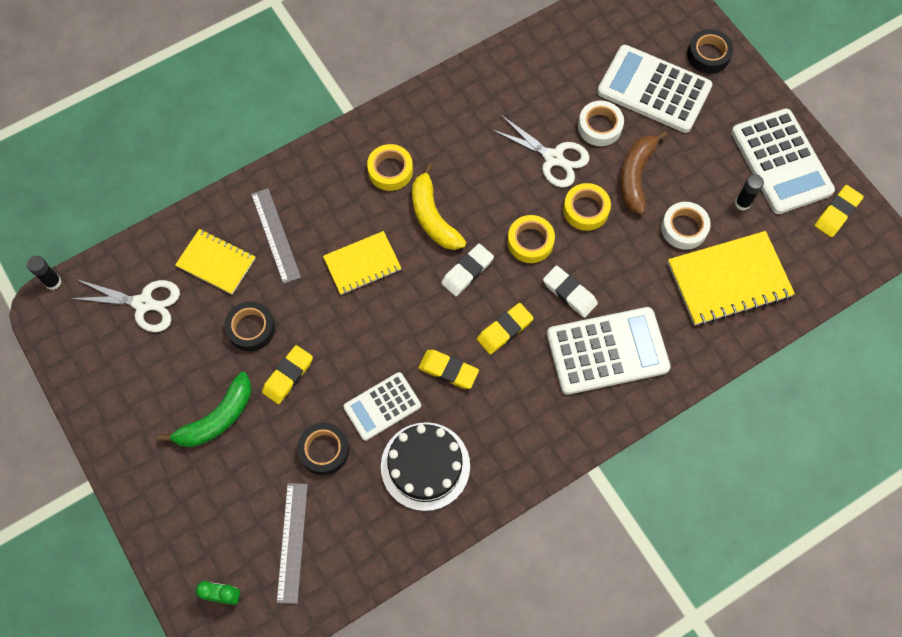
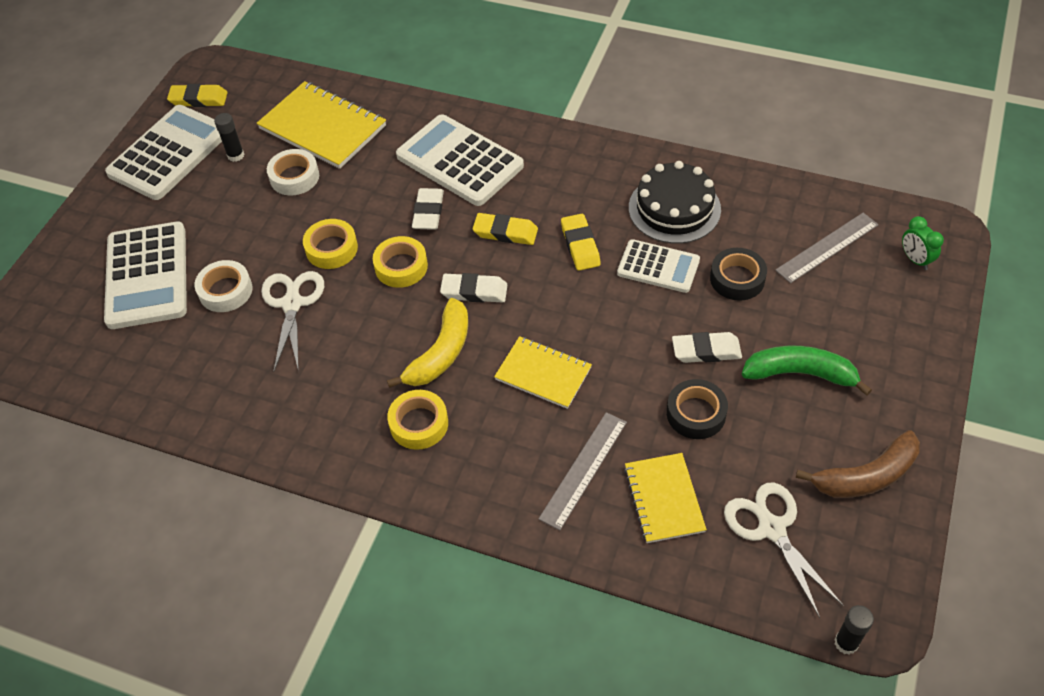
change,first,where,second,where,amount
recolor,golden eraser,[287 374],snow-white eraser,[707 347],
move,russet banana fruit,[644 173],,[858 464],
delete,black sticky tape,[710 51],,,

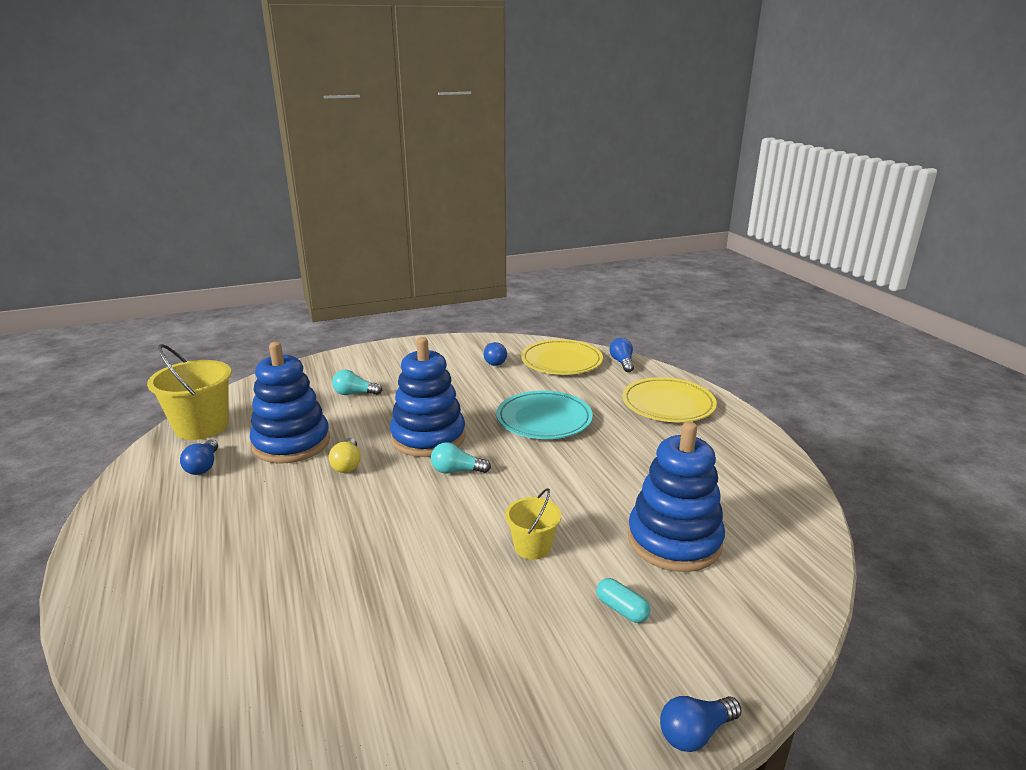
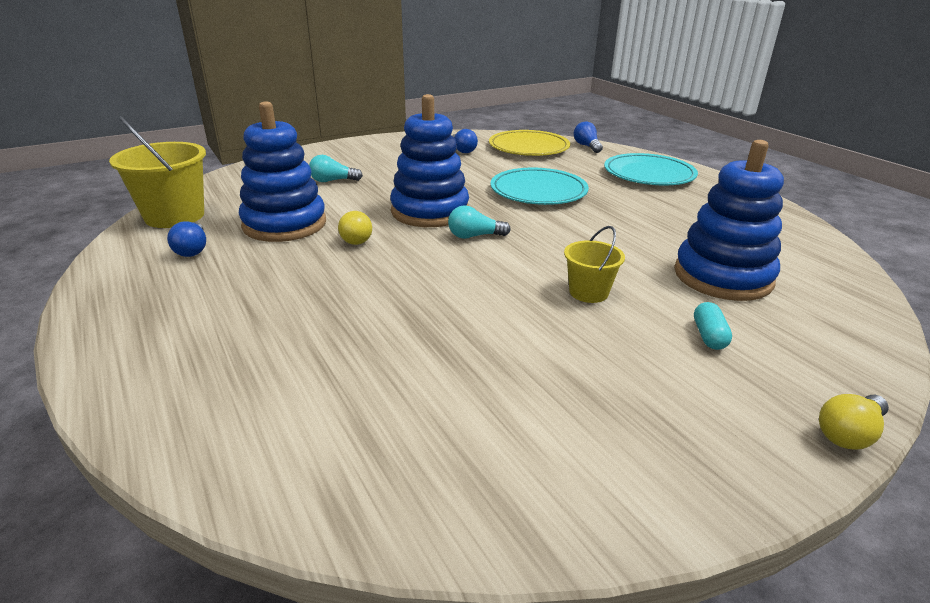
change,first,where,second,where,amount
recolor,golden dinner plate,[669 399],teal dinner plate,[651 169],
rotate,teal pill,[623 600],,[713 326],60 degrees clockwise
recolor,blue lightbulb,[701 724],golden lightbulb,[854 422],

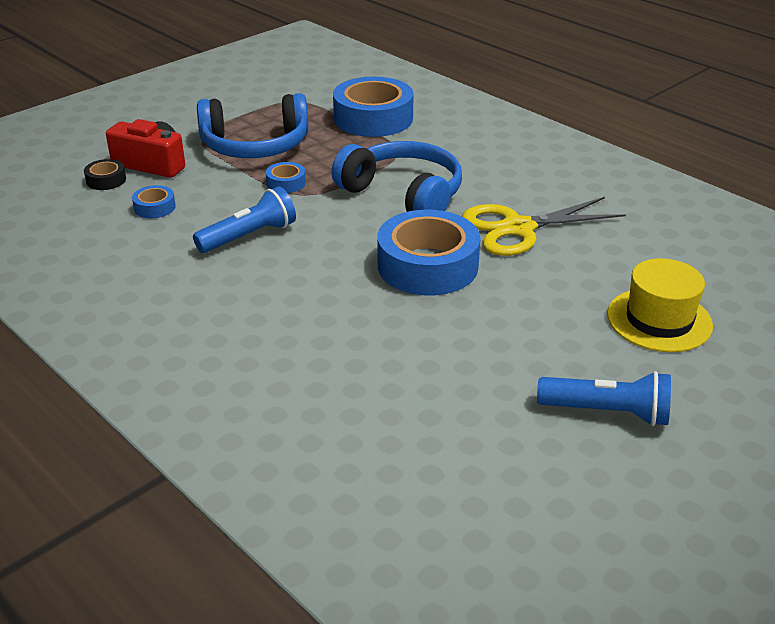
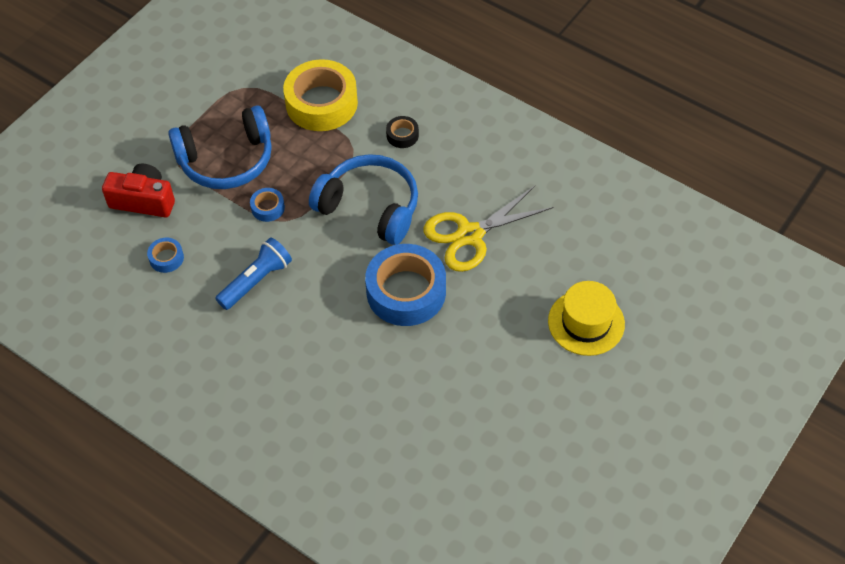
change,first,where,second,where,amount
recolor,blue sticky tape,[373 107],golden sticky tape,[320 95],
move,black sticky tape,[105 174],,[402 132],
delete,blue flashlight,[604 398],,,

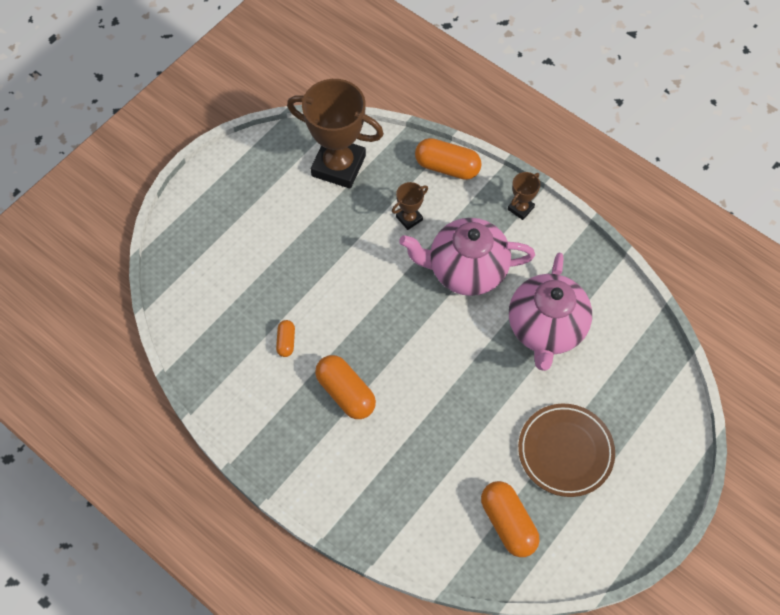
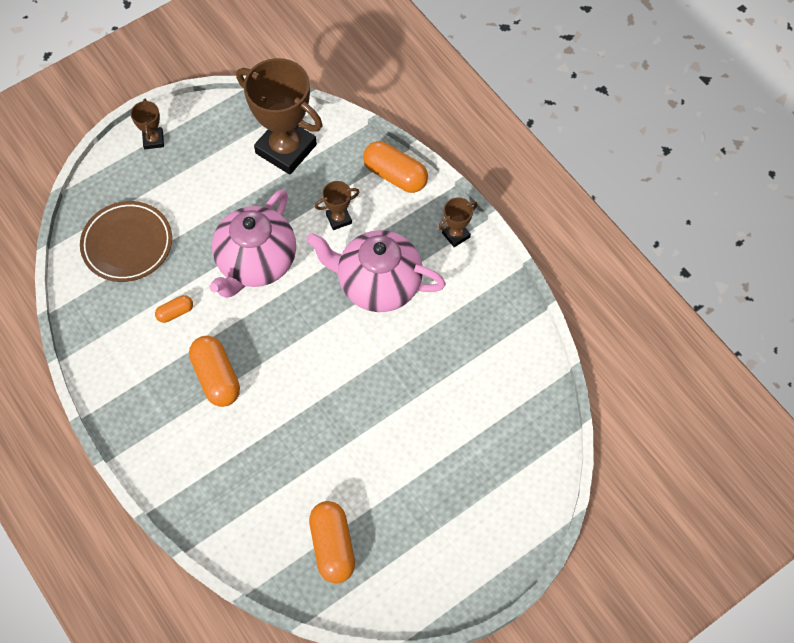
change,first,where,second,where,amount
move,russet dinner plate,[566 450],,[126 241],
insert,,,russet prize cup,[147 123],
rotate,bright orange pill,[285 338],,[174 309],45 degrees clockwise
move,pink tea pot,[550 312],,[252 243],

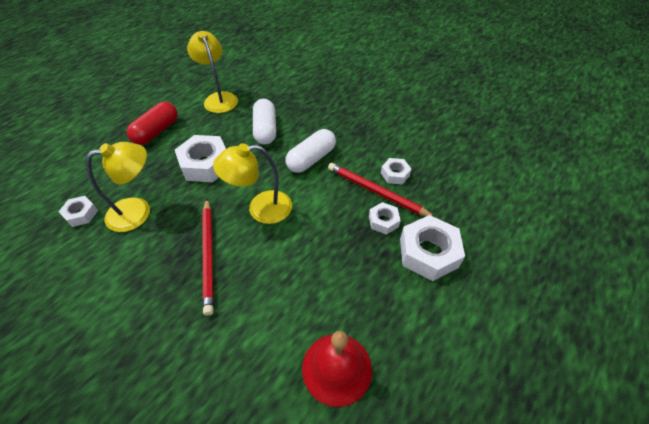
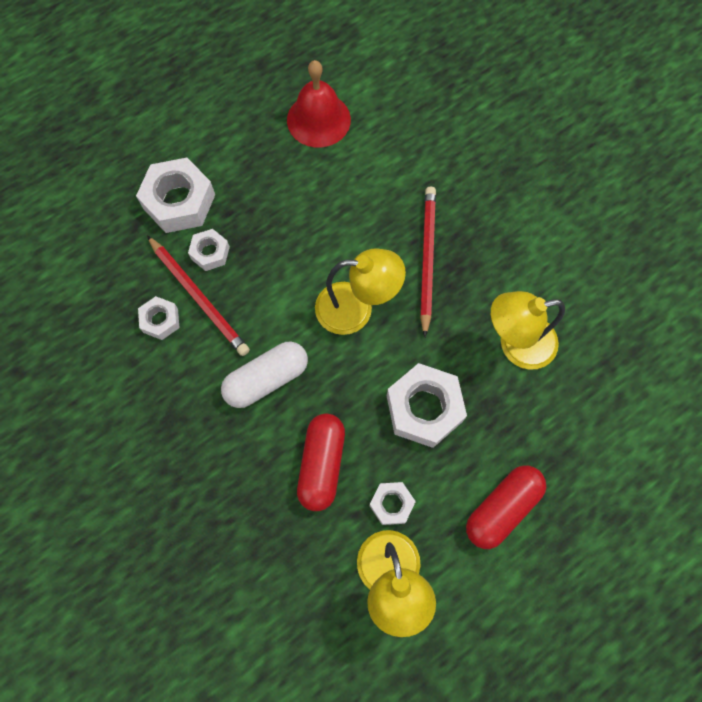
change,first,where,second,where,amount
recolor,snow-white pill,[264 122],scarlet pill,[321 462],
move,snow-white hexagon nut,[78 211],,[393 503],

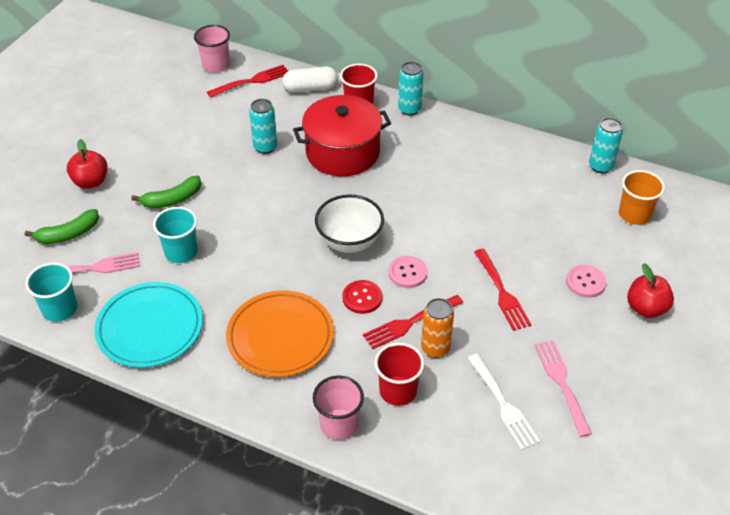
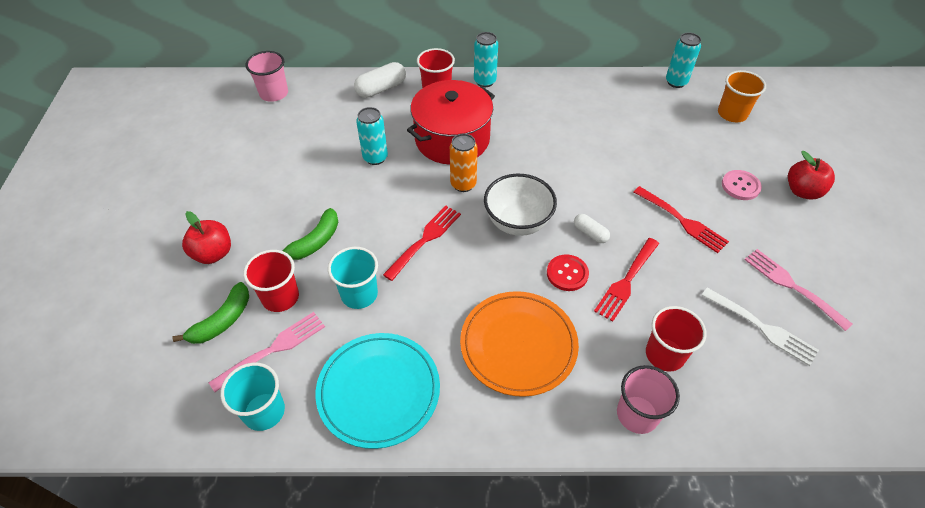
change,first,where,second,where,amount
insert,,,scarlet beaker,[271 281],
move,scarlet table fork,[247 81],,[422 243],
move,bright orange soda can,[437 328],,[464 163],
replace,pink sewing button,[408 272],snow-white pill,[592 228],

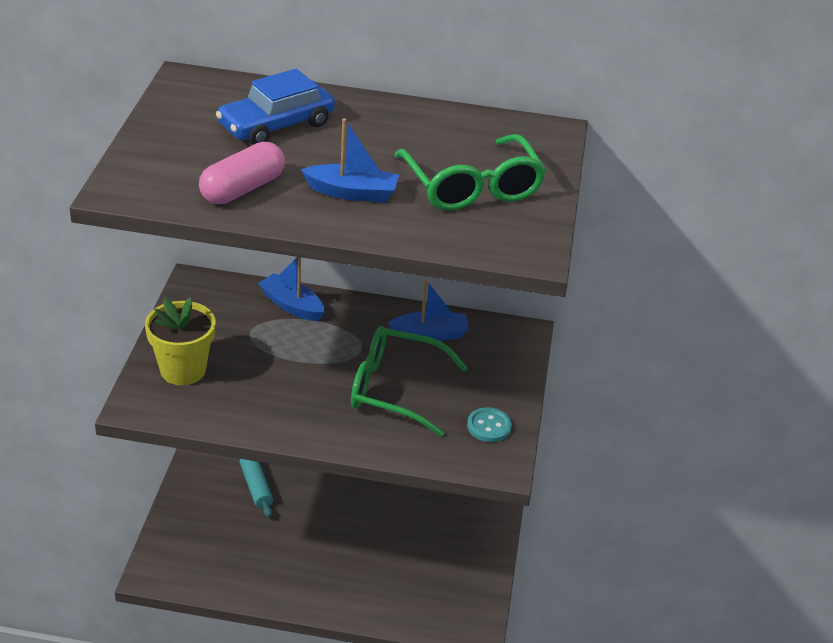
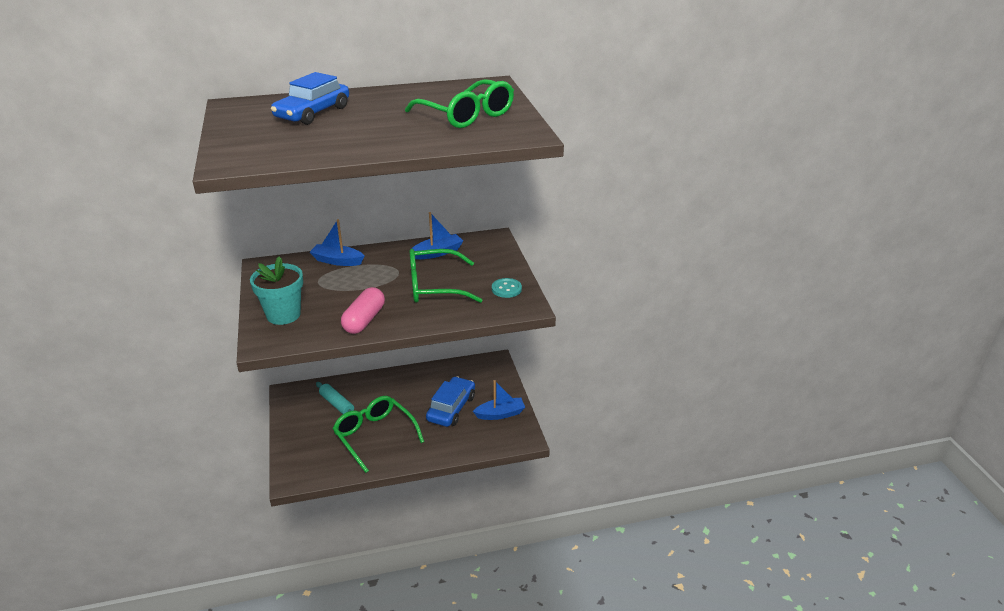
change,first,where,second,where,amount
recolor,golden plant pot,[180 341],teal plant pot,[276 290],
insert,,,green spectacles,[378 434],
move,pink pill,[242 173],,[363 310],
insert,,,blue toy car,[450 401],
move,blue boat,[350 160],,[499 400],

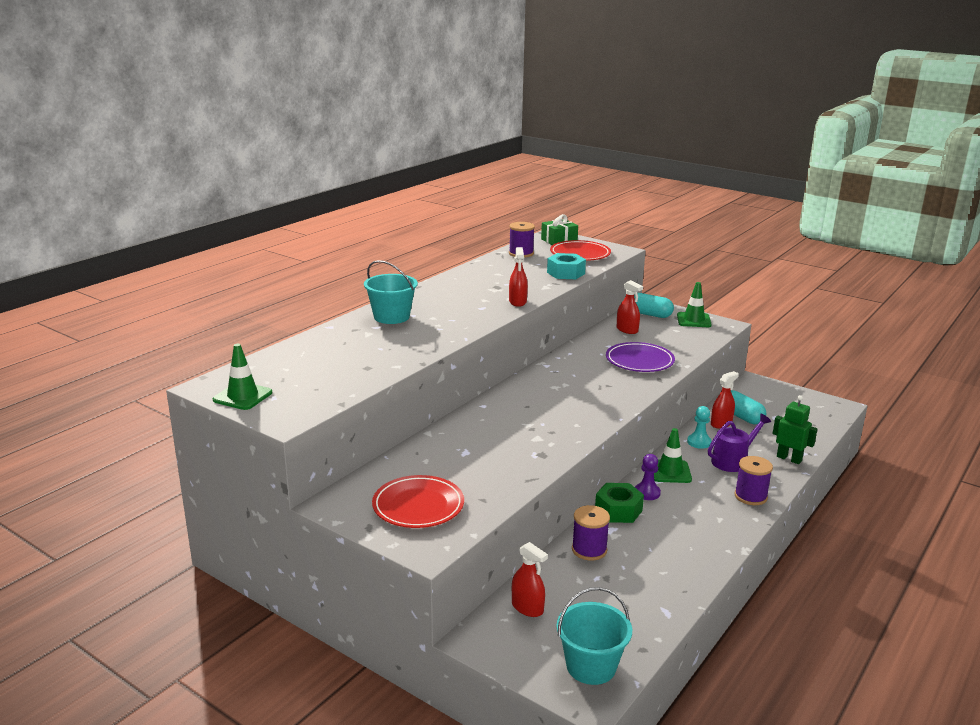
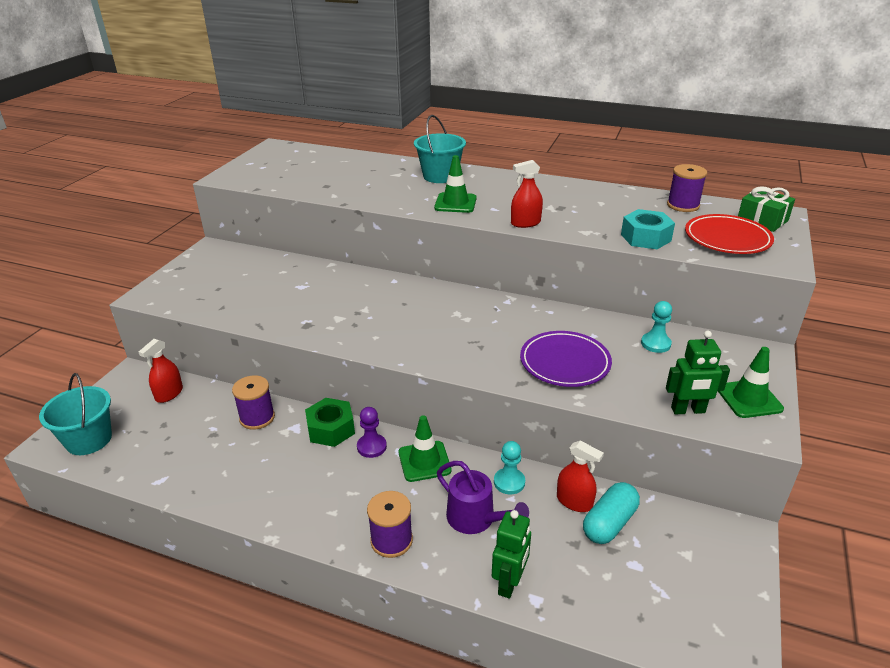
change,first,where,second,where,amount
move,green road cone,[242 377],,[455 184],
replace,scarlet spray bottle,[630 307],teal pawn,[656 327],
insert,,,green robot figure,[698 373],
delete,scarlet dinner plate,[418 501],,,
delete,teal pill,[654 305],,,

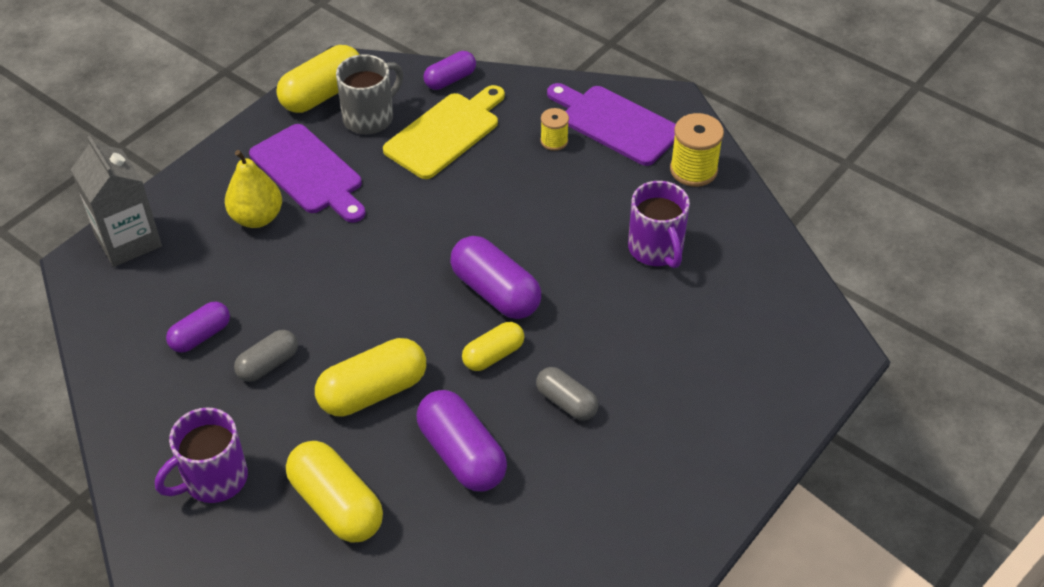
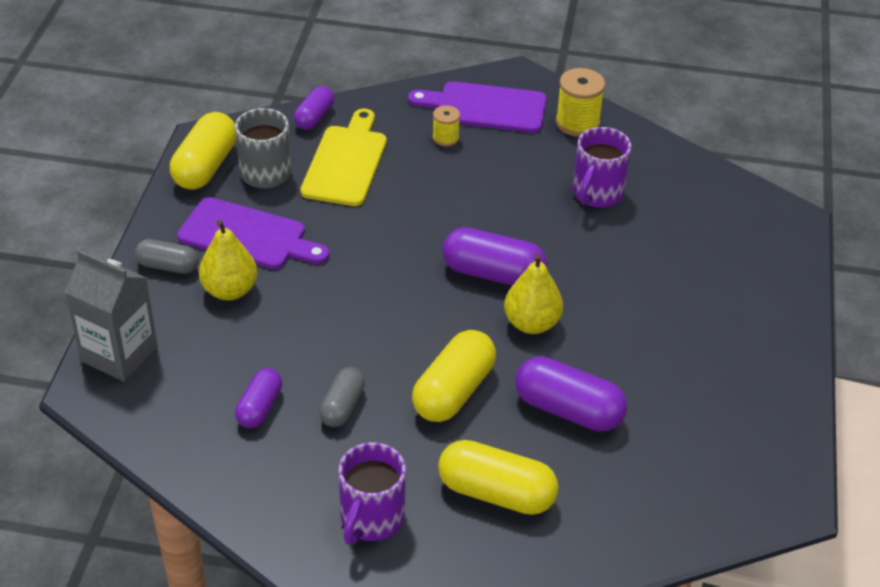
change,first,where,second,where,amount
move,gray pill,[567 394],,[167 256],
replace,golden pill,[493 346],golden pear fruit,[533 294],
rotate,violet coffee mug,[659 224],,[601 167],75 degrees clockwise

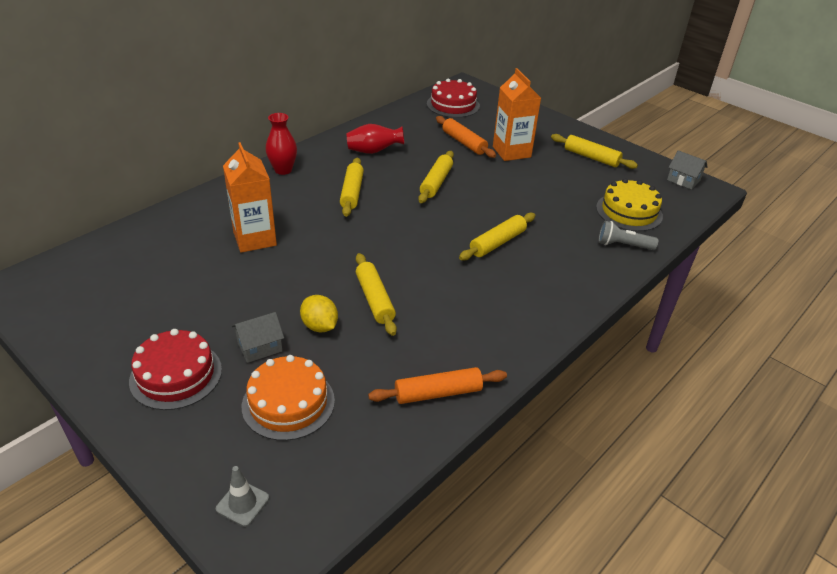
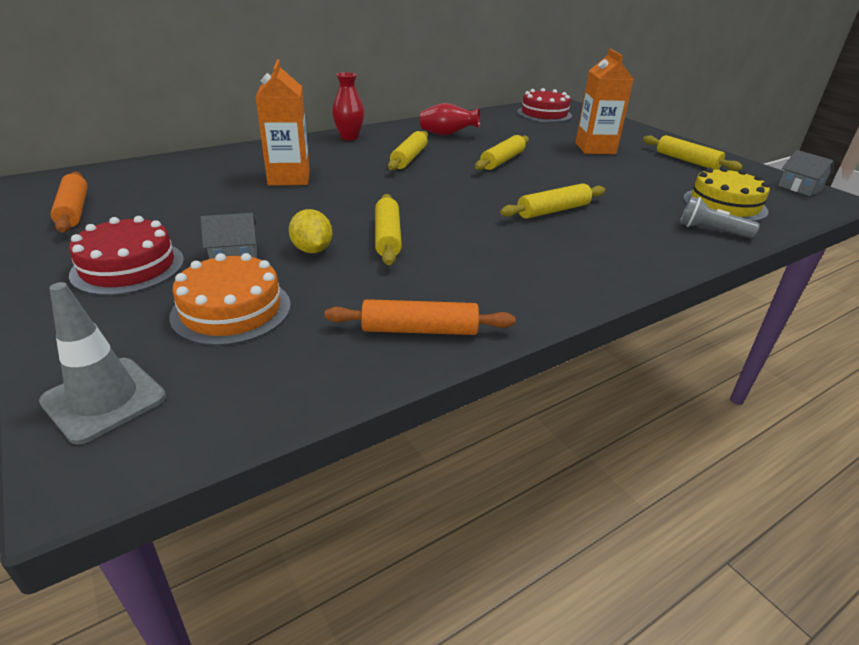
change,first,where,second,where,amount
resize,gray road cone,[242 496],,[102 363],x1.65
move,bright orange pastry roller,[466 137],,[69 202],

